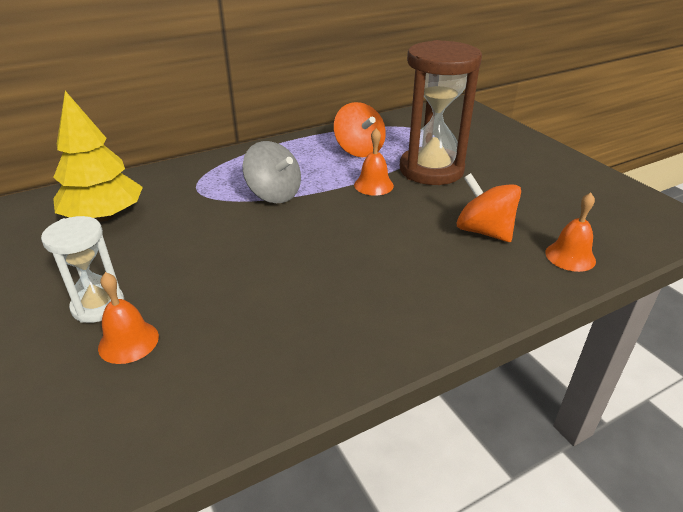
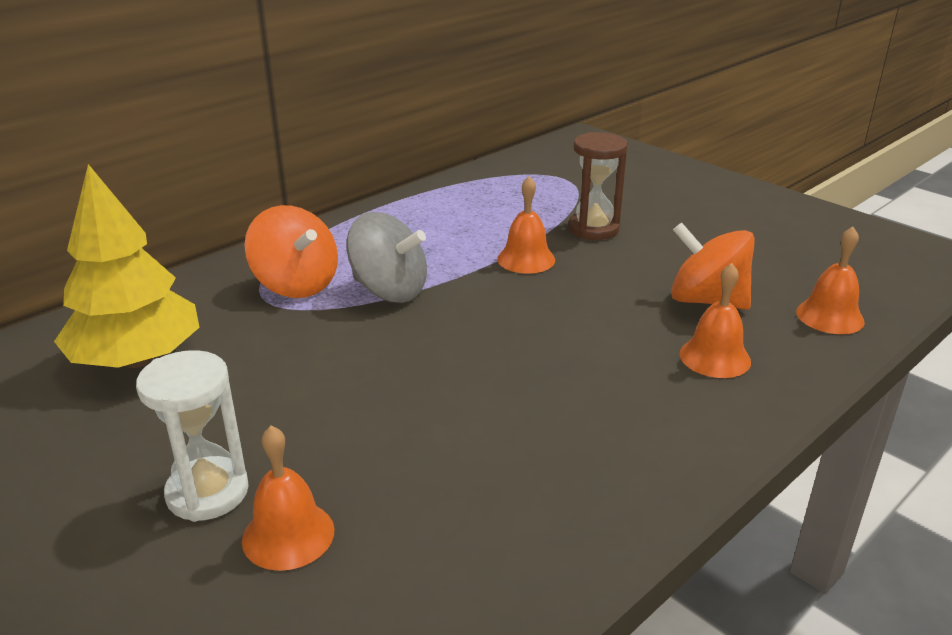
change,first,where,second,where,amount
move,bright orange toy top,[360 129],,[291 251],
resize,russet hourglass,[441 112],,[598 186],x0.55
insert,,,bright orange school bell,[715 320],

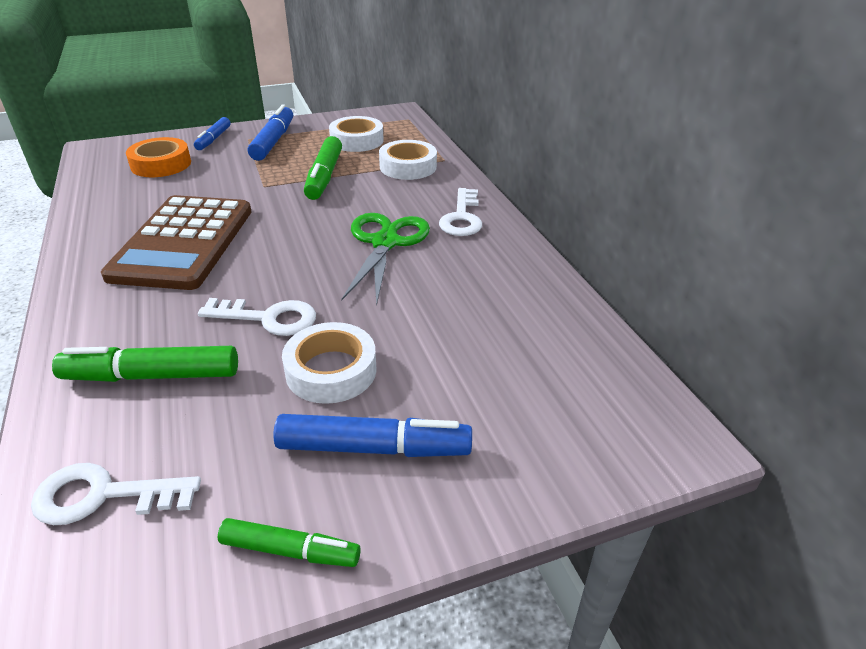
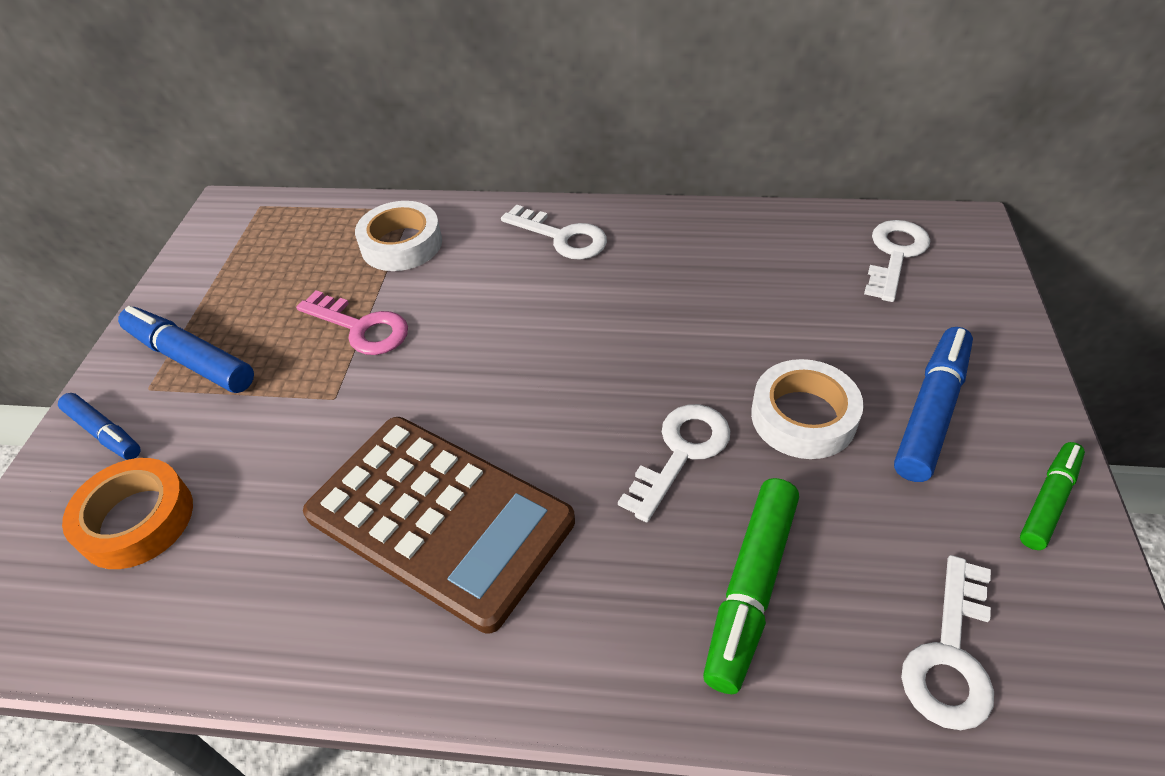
change,first,where,second,where,amount
replace,green marker,[323 168],pink key,[352 322],
insert,,,snow-white key,[897 261],
delete,snow-white sticky tape,[356 134],,,
delete,green pair of scissors,[385 259],,,

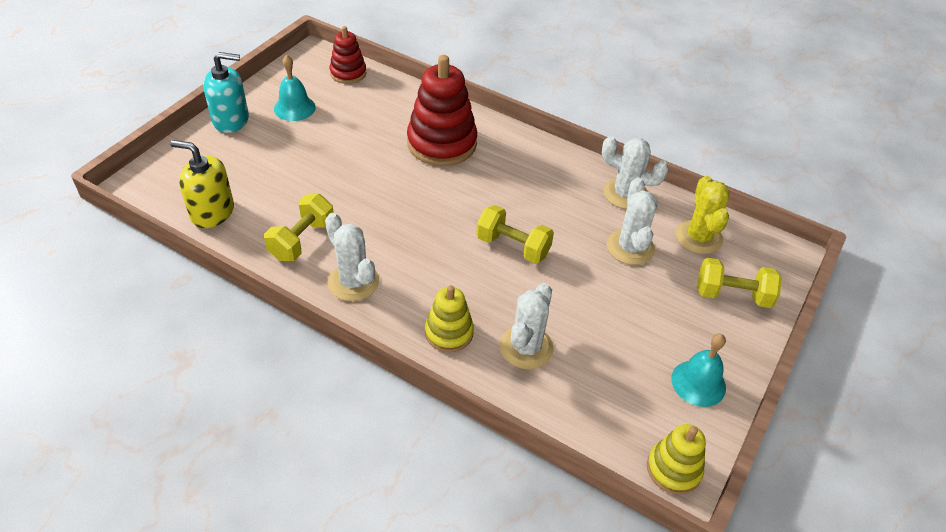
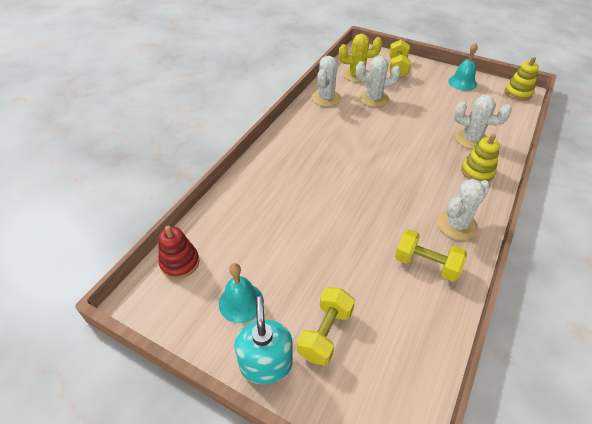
change,first,where,second,where,amount
move,golden hand weight,[515 234],,[326 326],
delete,golden soap dispenser,[202 184],,,
delete,scarlet stacking rings,[442 110],,,

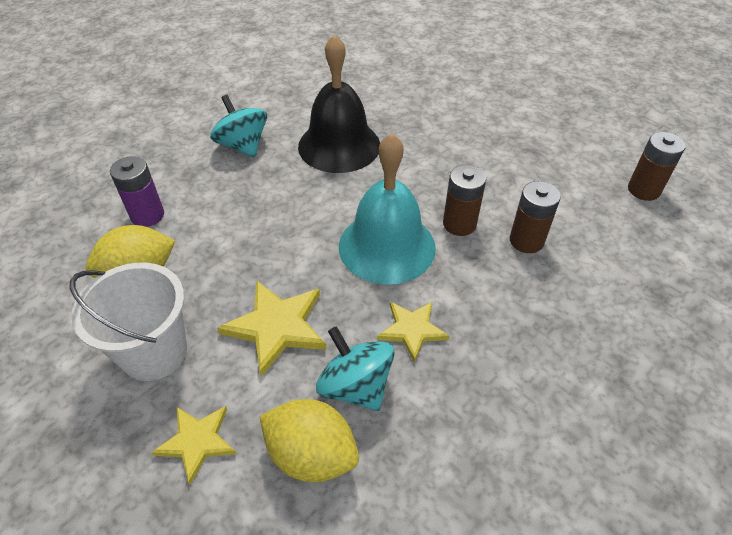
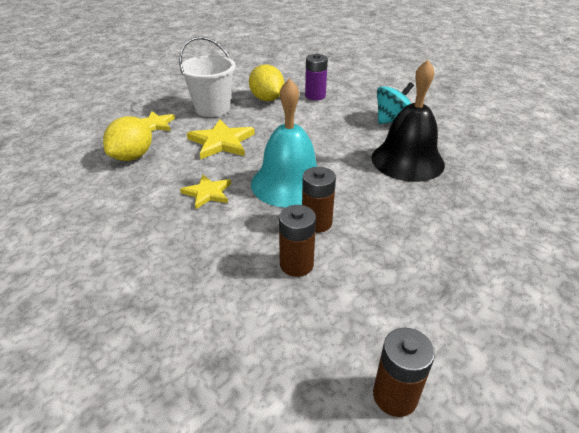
change,first,where,second,where,amount
delete,teal toy top,[355 368],,,

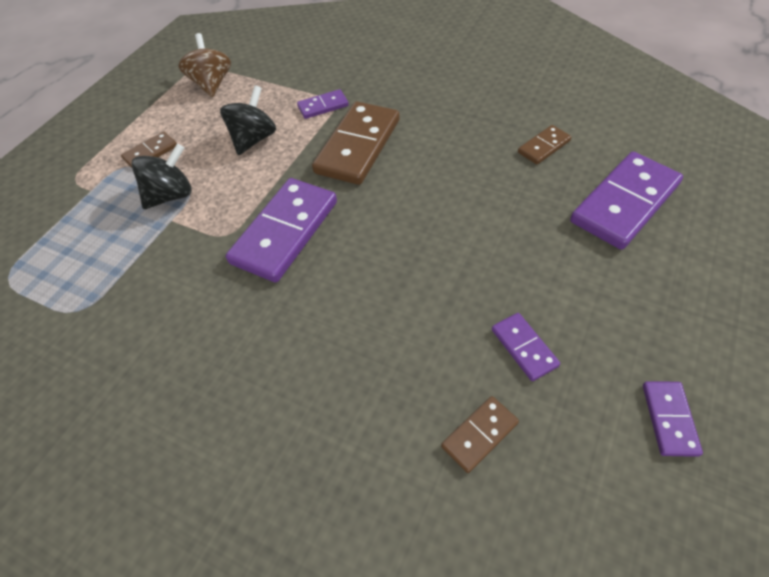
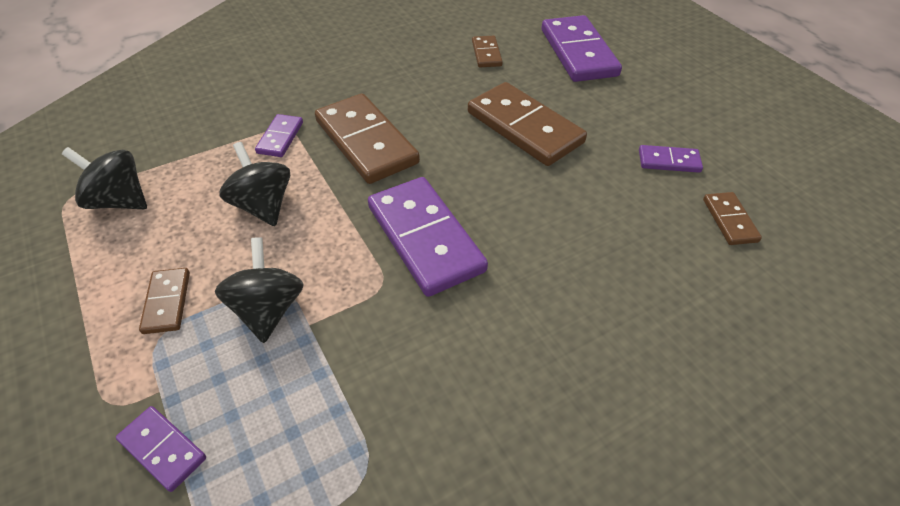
change,first,where,second,where,amount
recolor,russet toy top,[204 65],black toy top,[104 178],
move,violet domino tile,[673 419],,[161 449],
insert,,,russet domino tile,[527 124],

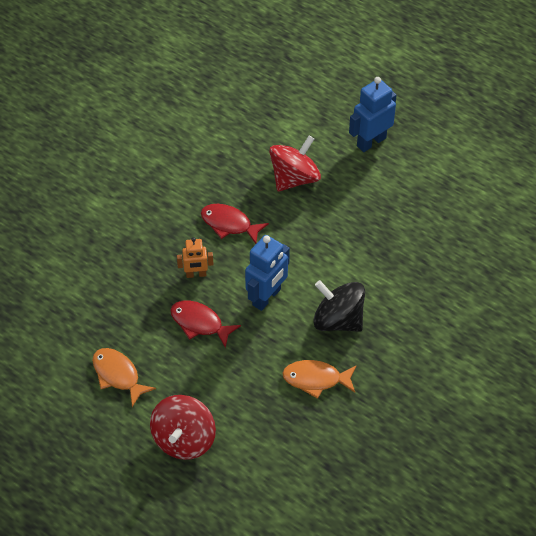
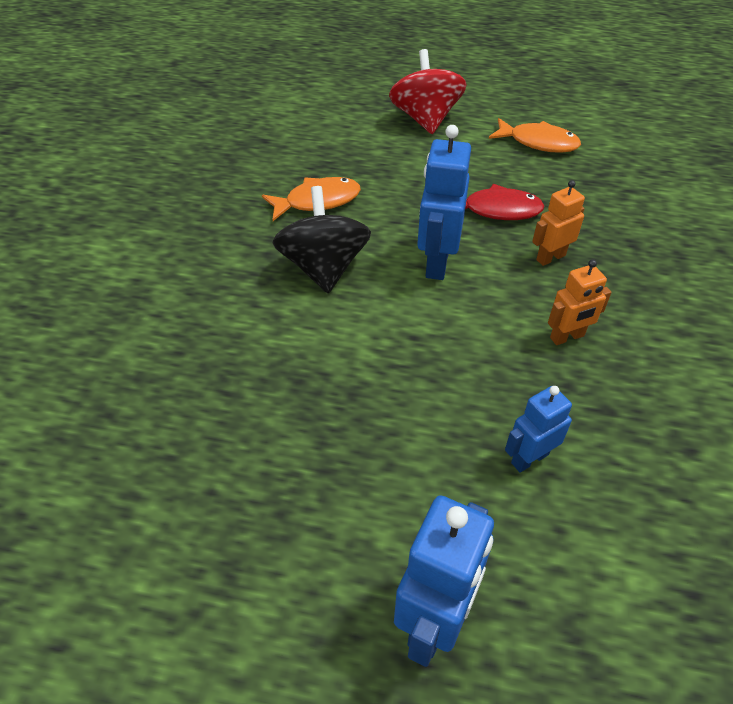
change,first,where,second,where,amount
rotate,black toy top,[339 306],,[321 239],105 degrees counterclockwise
replace,scarlet toy top,[295 164],blue robot figure,[538 429],
replace,scarlet toy fish,[235 224],bright orange robot figure,[580 302],

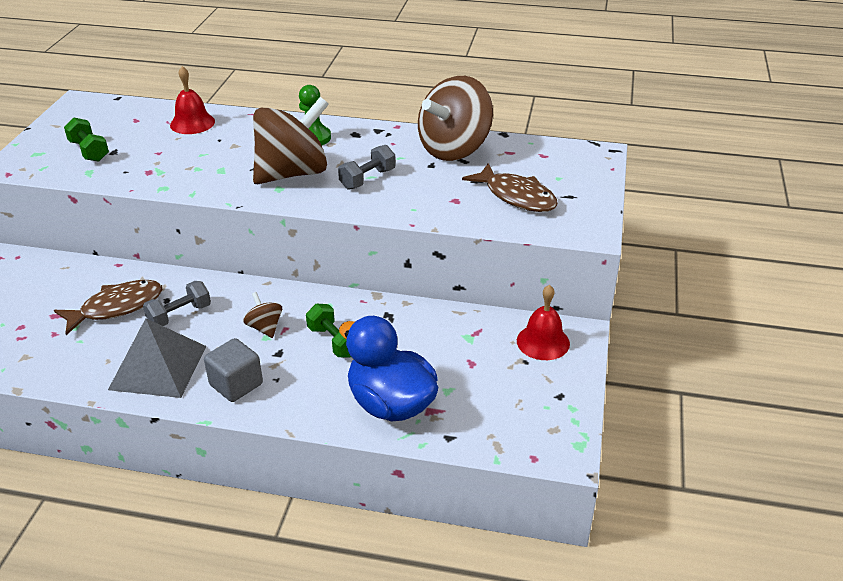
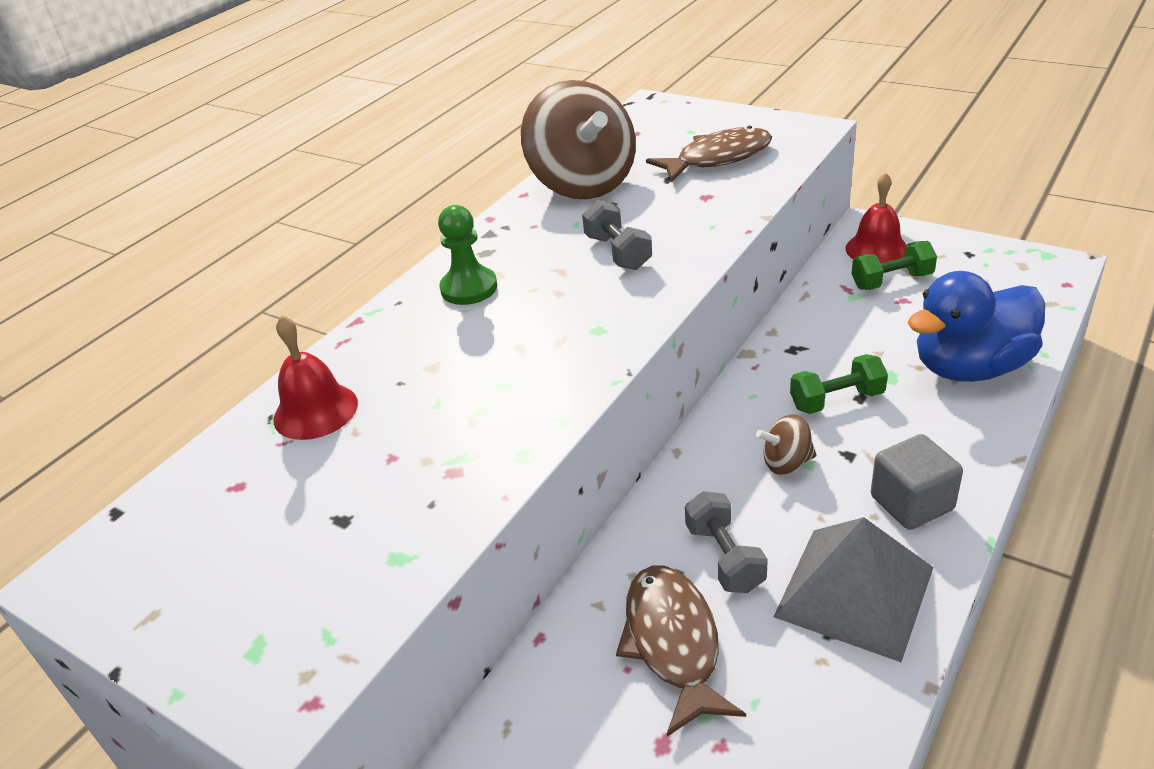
change,first,where,second,where,amount
move,green hand weight,[86 140],,[894 265],
delete,russet toy top,[291 140],,,

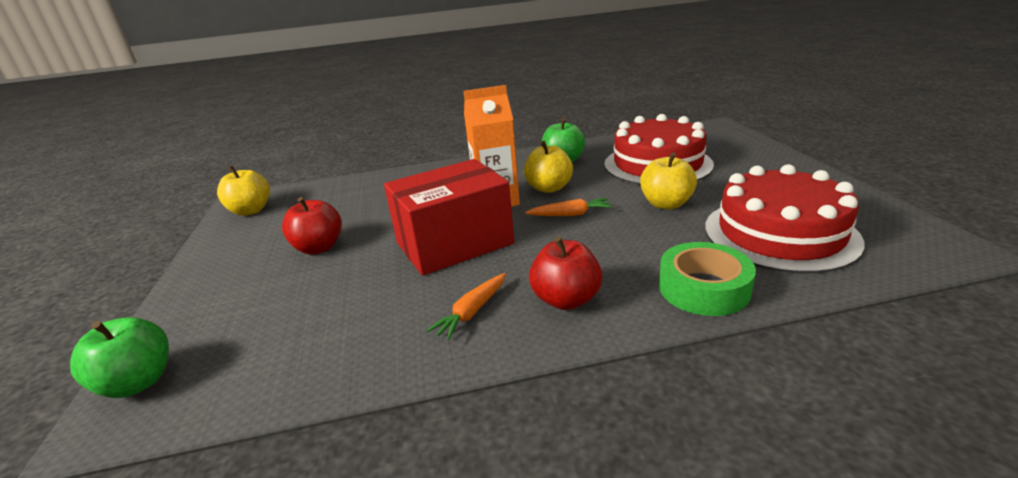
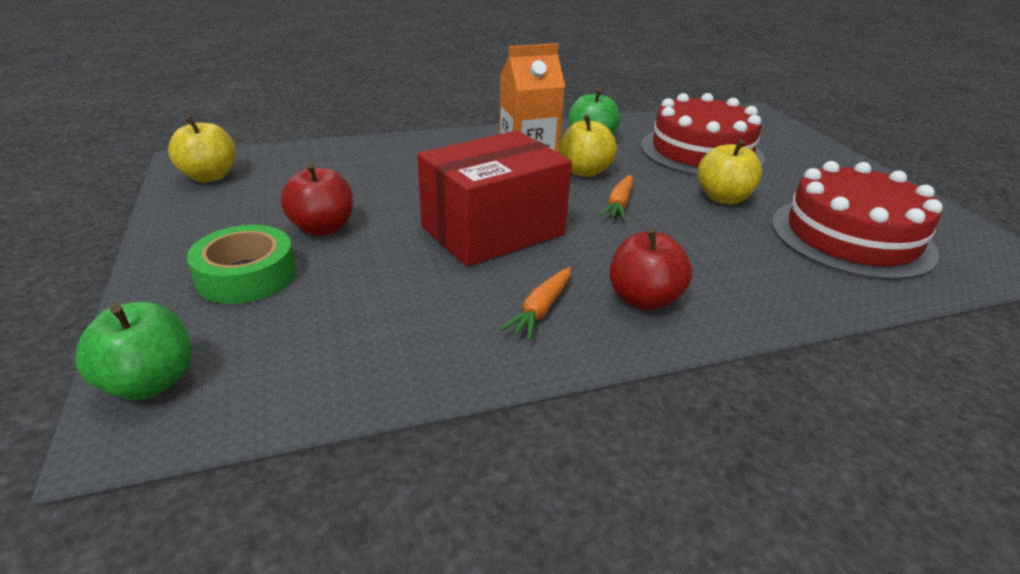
change,first,where,second,where,amount
move,green sticky tape,[707 279],,[241 264],
rotate,bright orange toy carrot,[569 207],,[616 197],120 degrees clockwise

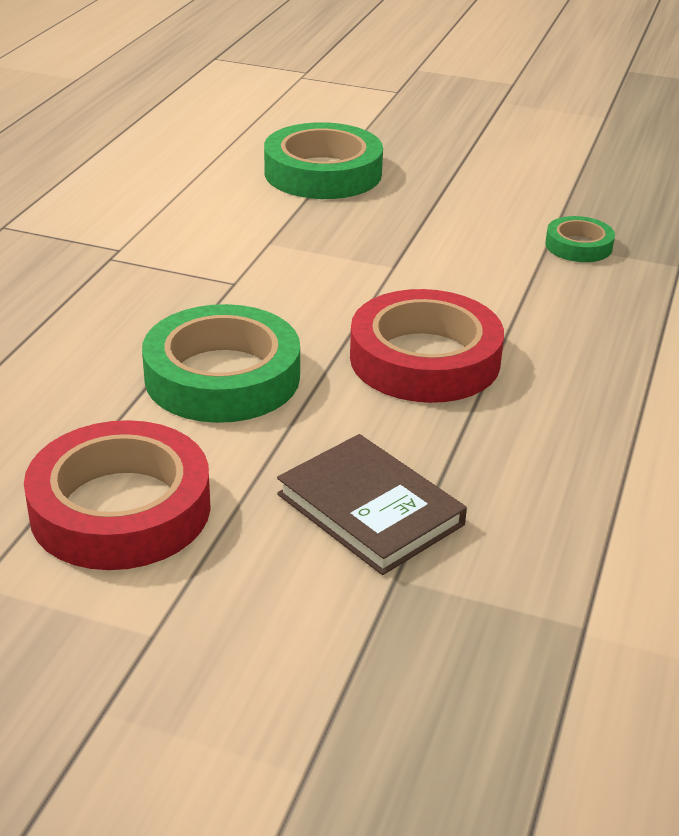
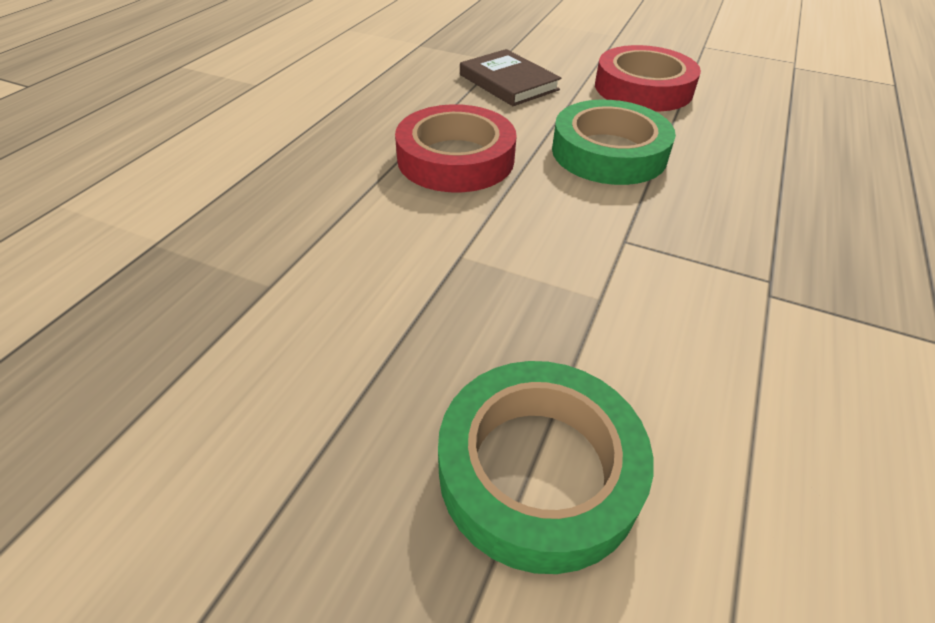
change,first,where,second,where,amount
delete,green sticky tape,[580 239],,,

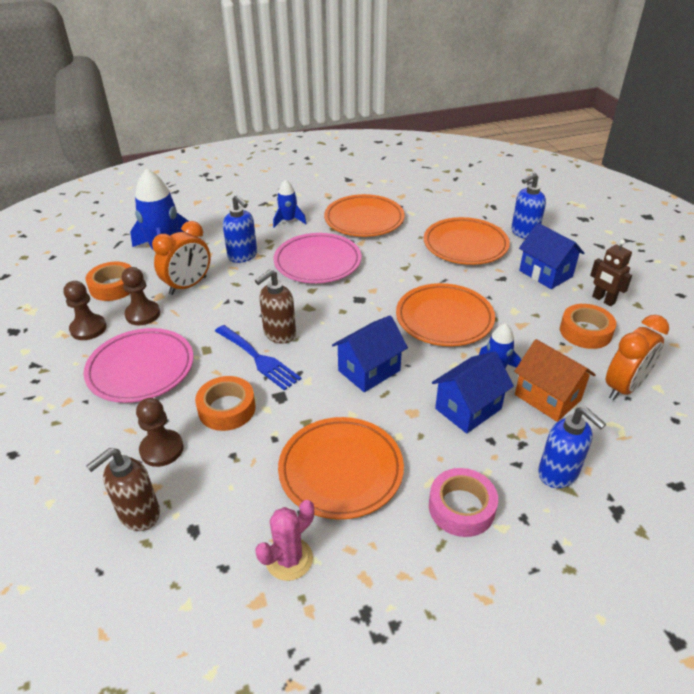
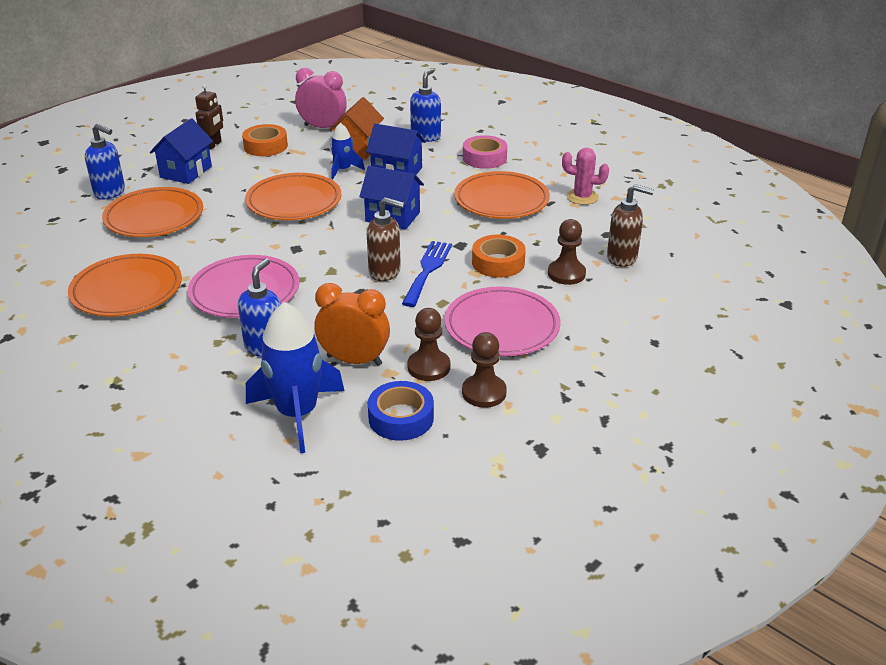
change,first,where,second,where,amount
recolor,bright orange clock,[637 357],pink clock,[321 98],
recolor,bright orange sticky tape,[109 281],blue sticky tape,[401 411],
delete,blue rocket,[289 203],,,

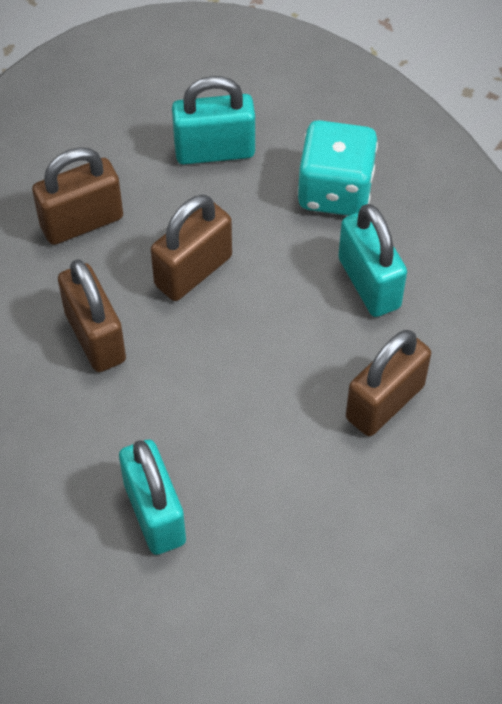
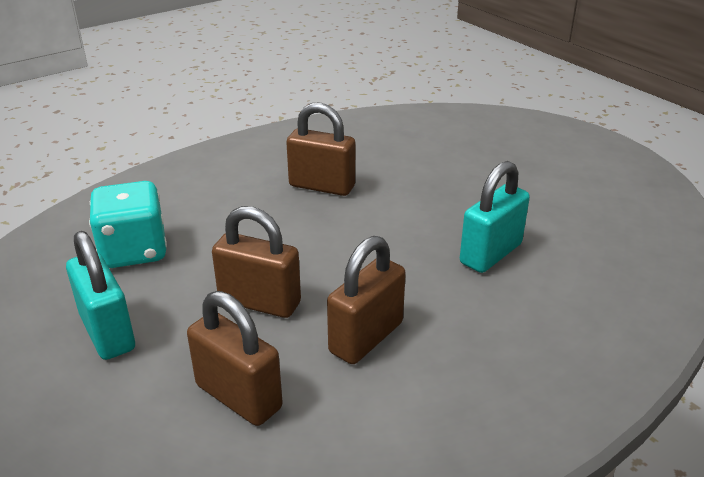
change,first,where,second,where,amount
delete,teal small lock,[372 260],,,

